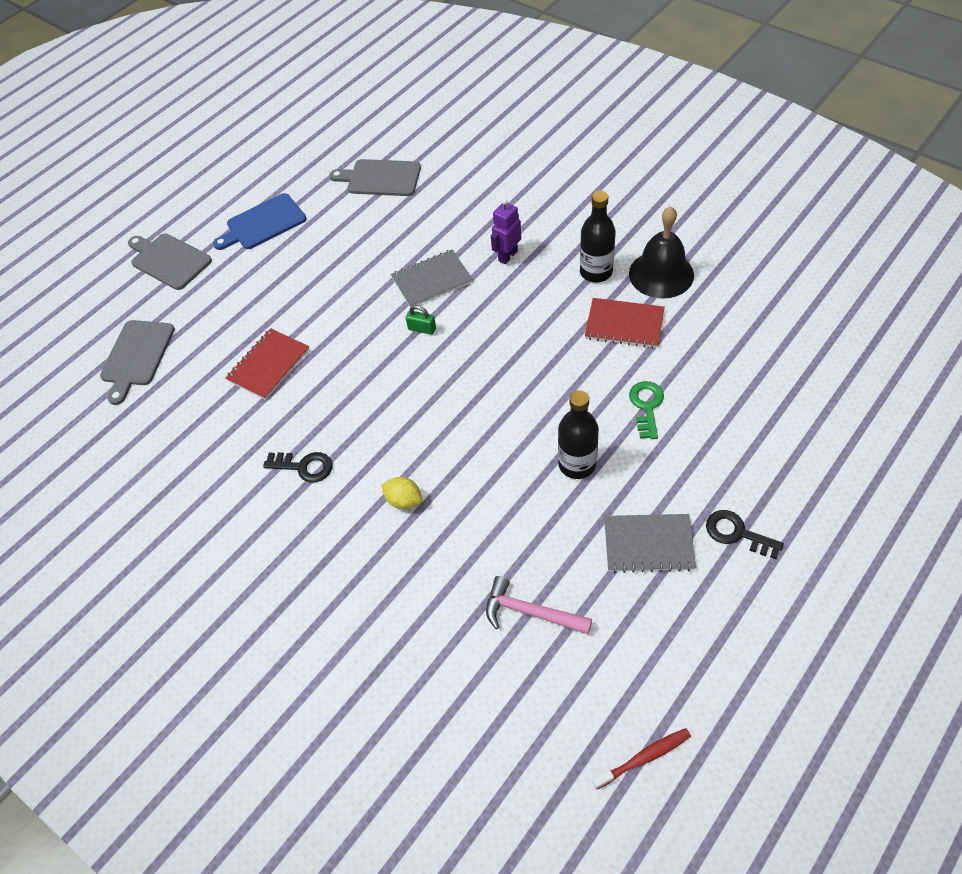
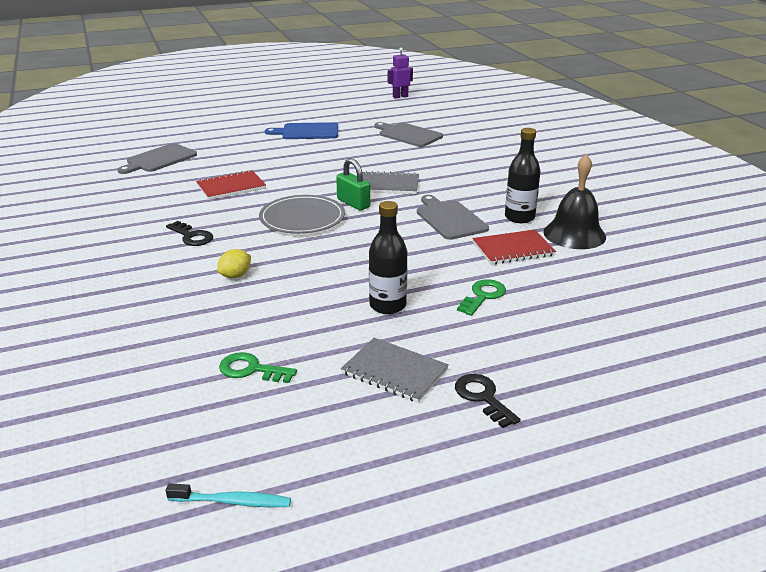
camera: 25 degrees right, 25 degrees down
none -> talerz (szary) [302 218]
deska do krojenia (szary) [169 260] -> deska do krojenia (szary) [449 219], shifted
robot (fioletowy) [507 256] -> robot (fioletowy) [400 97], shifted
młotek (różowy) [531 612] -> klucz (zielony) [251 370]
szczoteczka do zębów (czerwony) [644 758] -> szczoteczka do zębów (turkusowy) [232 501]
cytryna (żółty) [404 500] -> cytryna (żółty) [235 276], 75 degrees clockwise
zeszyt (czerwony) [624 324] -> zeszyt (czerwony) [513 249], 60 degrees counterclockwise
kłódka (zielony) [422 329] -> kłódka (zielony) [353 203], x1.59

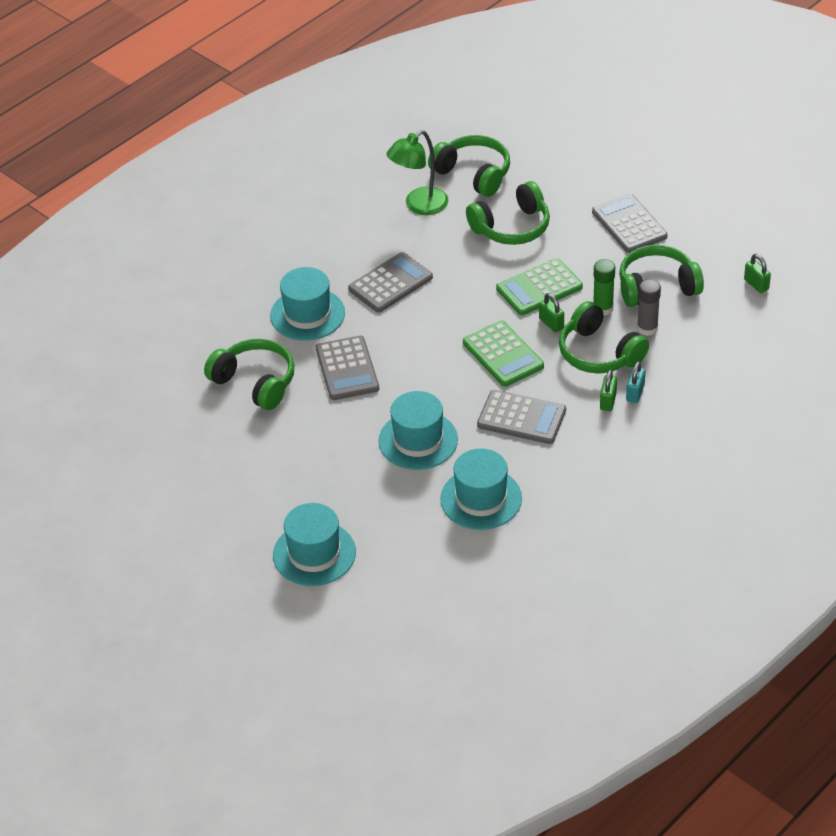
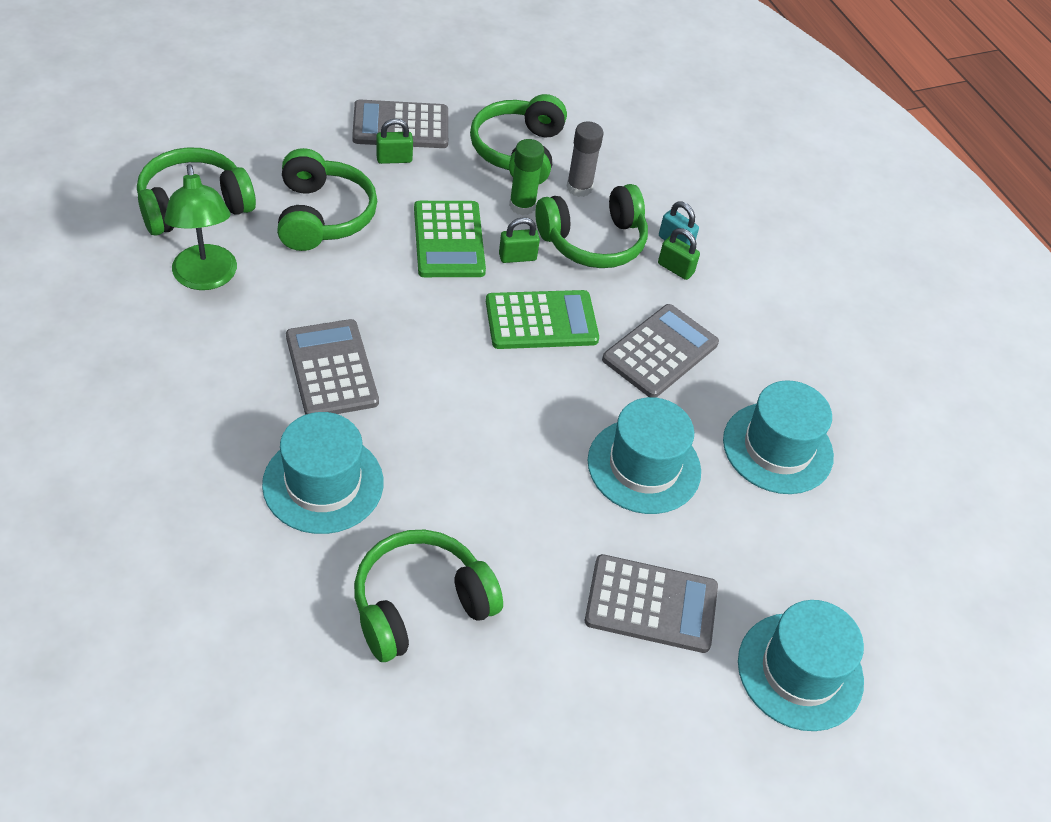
camera: 75 degrees left, 5 degrees up
kalkulator (szary) [347 369] -> kalkulator (szary) [651 604], shifted
kłódka (zielony) [756 284] -> kłódka (zielony) [394 159], shifted

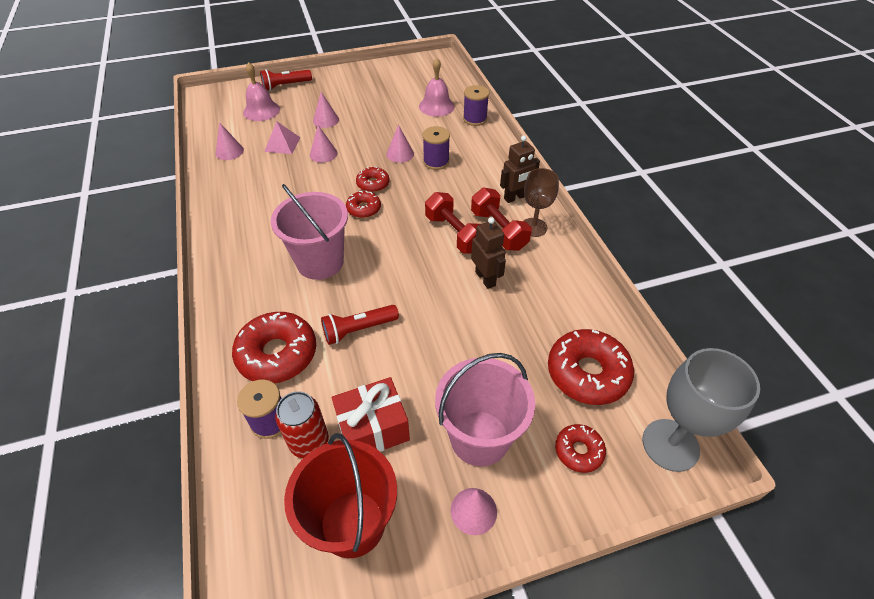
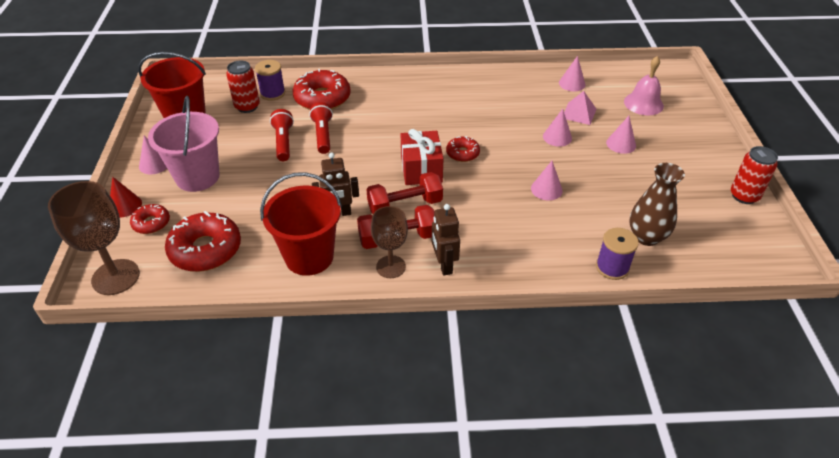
camera: 105 degrees right, 5 degrees down
wiadro (różowy) [320 262] -> none
donut (czerwony) [373 184] -> none
szpulka (fioletowy) [436 162] -> none
none -> stożek (czerwony) [125 206]
none -> wiadro (czerwony) [309 257]
none -> puszka (czerwony) [744 196]
latarka (czerwony) [286 86] -> latarka (czerwony) [283 142], shifted
prezent (czerwony) [373 428] -> prezent (czerwony) [421 169], shifted
dzwonek (różowy) [436 106] -> wazon (brązowy) [646 237]
kielich (szary) [670 445] -> kielich (brązowy) [115 277]

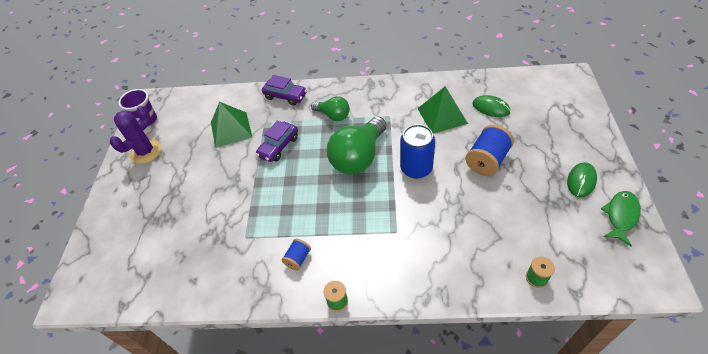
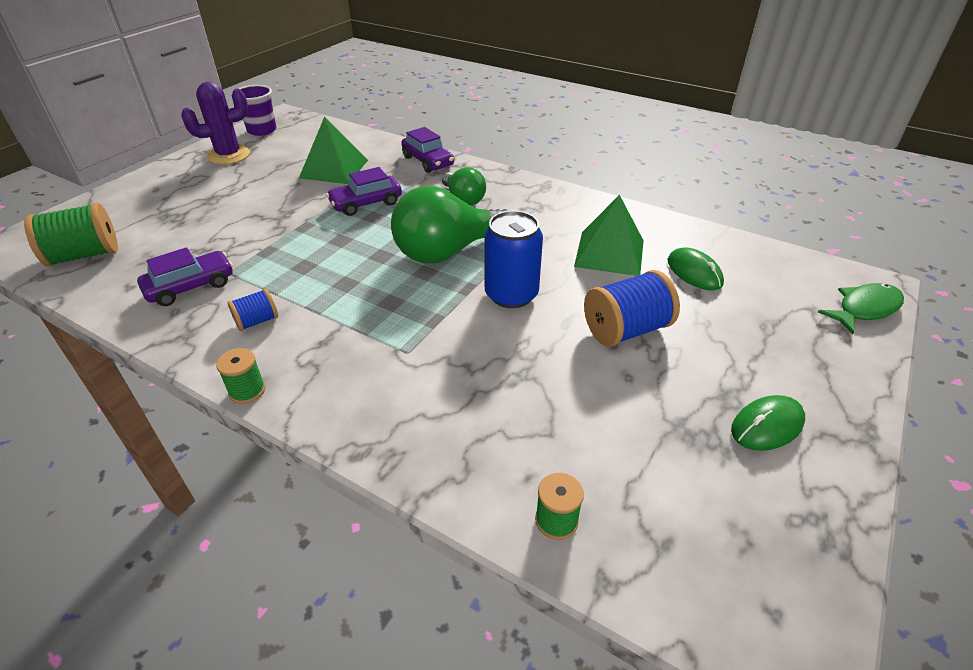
camera: 25 degrees right, 10 degrees down
none -> szpulka (zielony) [84 255]
none -> samochód (fioletowy) [191 286]
ryba (zielony) [620 216] -> ryba (zielony) [864 308], shifted

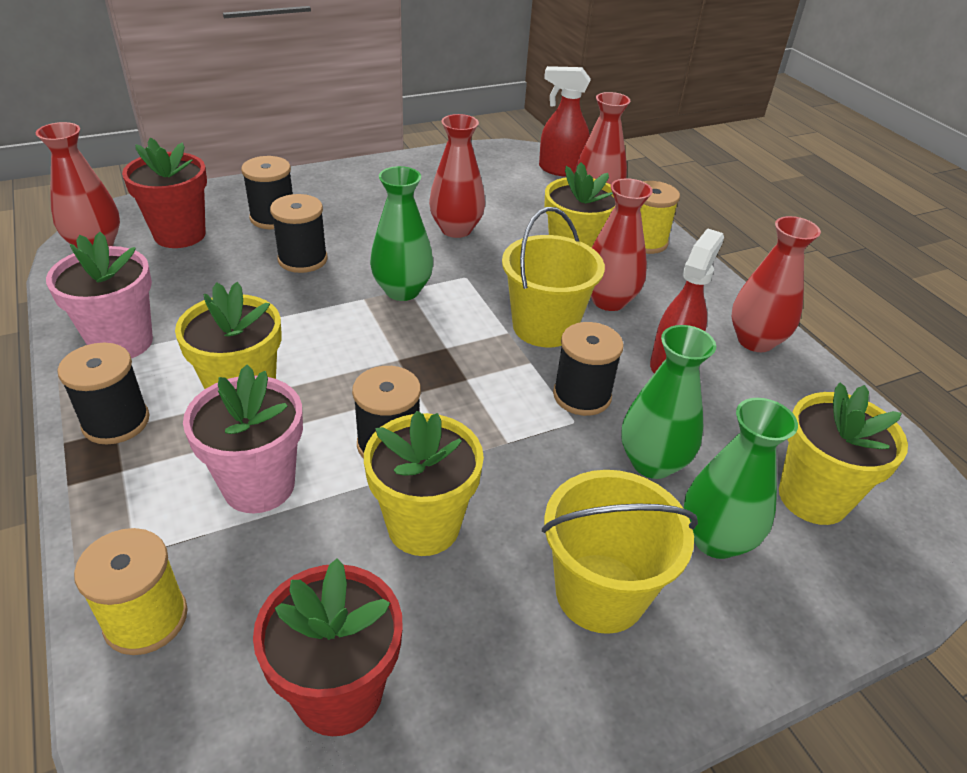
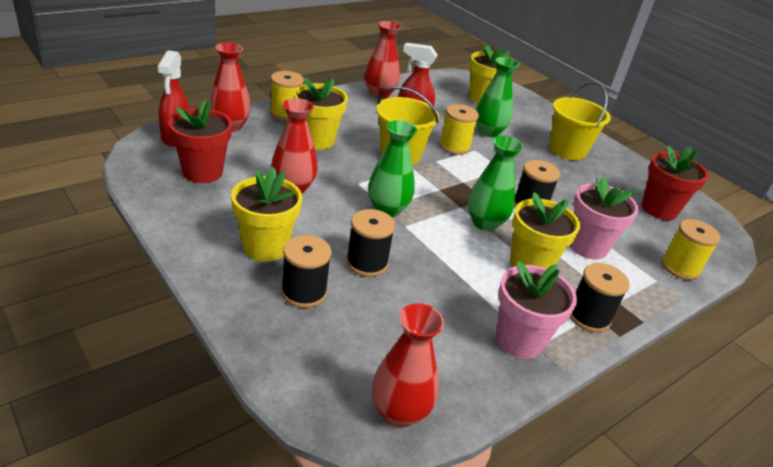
camera: 105 degrees left, 5 degrees down
wazon (czerwony) [609 301] -> none
doniczka (czerwony) [180 235] -> doniczka (czerwony) [202 172], shifted
doniczka (żółty) [423 526] -> doniczka (żółty) [265 247], shifted
wazon (zielony) [715 539] -> wazon (zielony) [485 223], shifted
szpulka (czarny) [582 396] -> szpulka (żółty) [454 146]

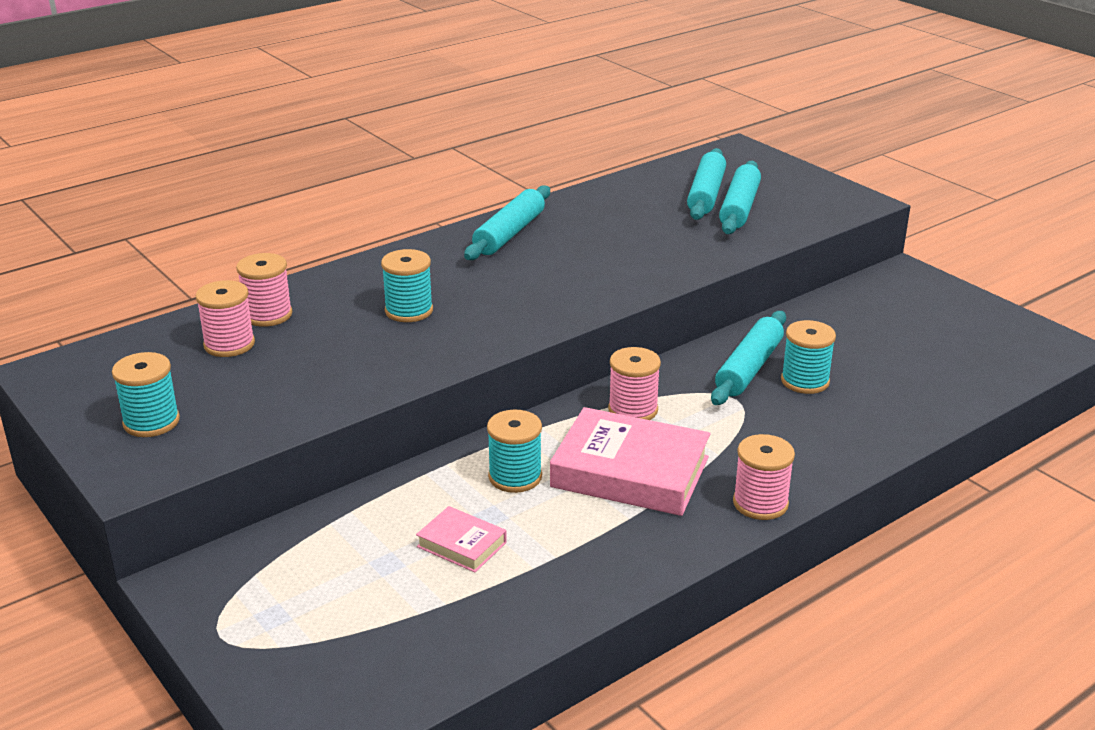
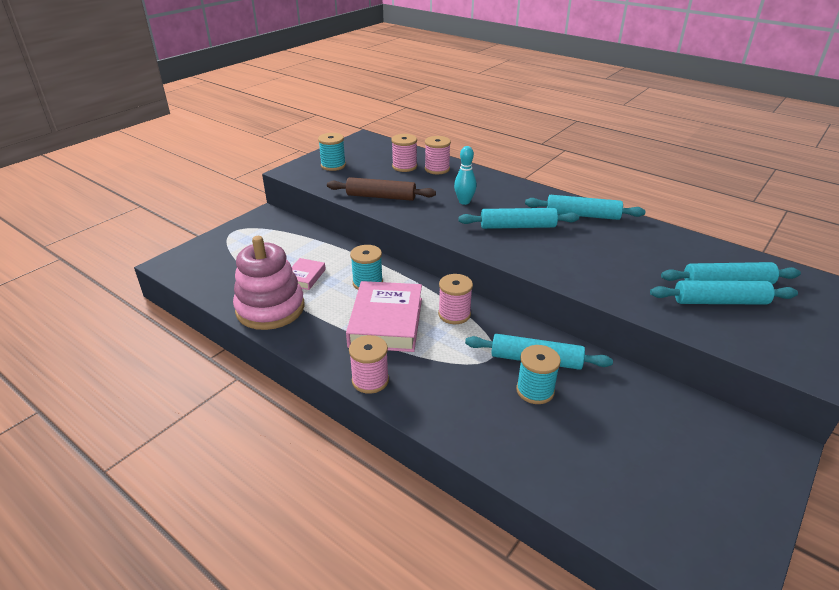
camera: 75 degrees right, 5 degrees up
none -> zabawka nakładanka (różowy) [270 308]
none -> wałek do ciasta (brązowy) [381 197]
none -> wałek do ciasta (turkusowy) [517 226]
szpulka (turkusowy) [409 311] -> kręgiel (turkusowy) [464 202]

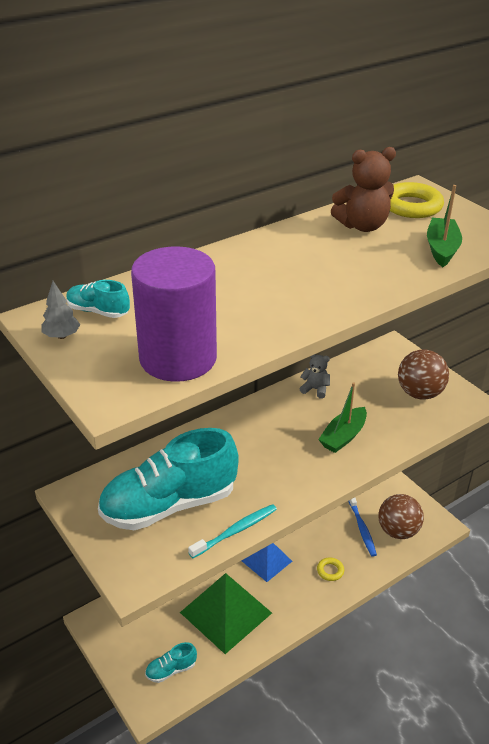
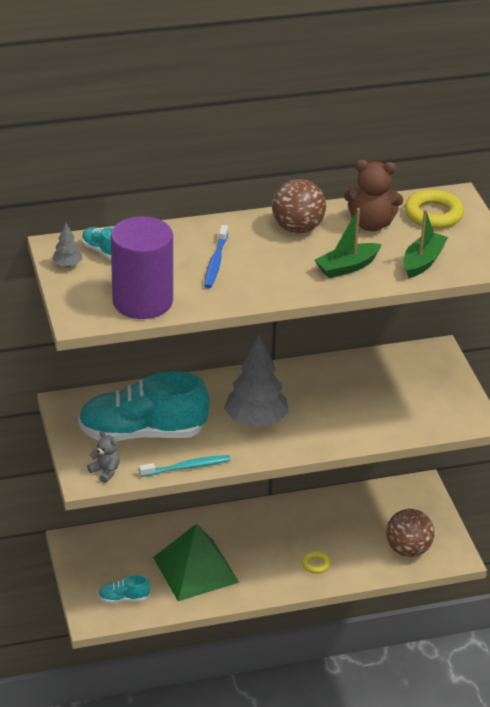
camera: 20 degrees right, 0 degrees up
piramida (niebieski) [266 560] -> none
none -> drzewko (szary) [256 421]
miś (szary) [315 389] -> miś (szary) [105 471], shifted
łódka (zielony) [343 436] -> łódka (zielony) [347 267], shifted
szczoteczka do zębów (niebieski) [362 528] -> szczoteczka do zębów (niebieski) [215 262], shifted
piłka (brązowy) [419 393] -> piłka (brązowy) [297 228], shifted

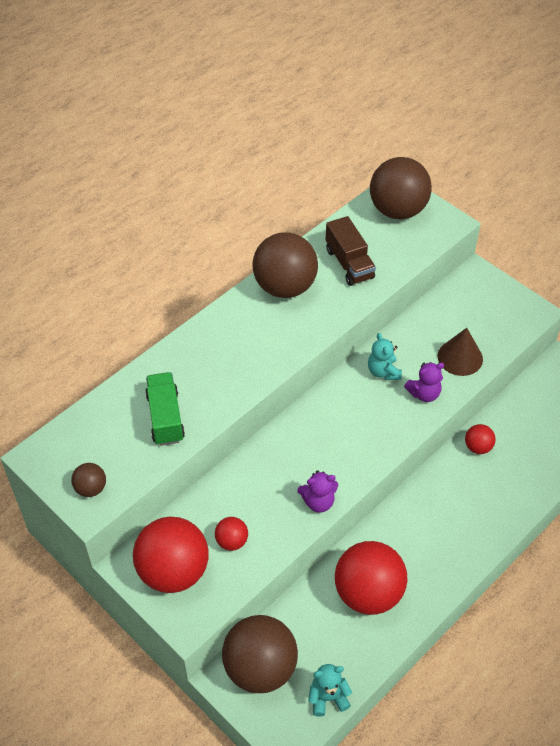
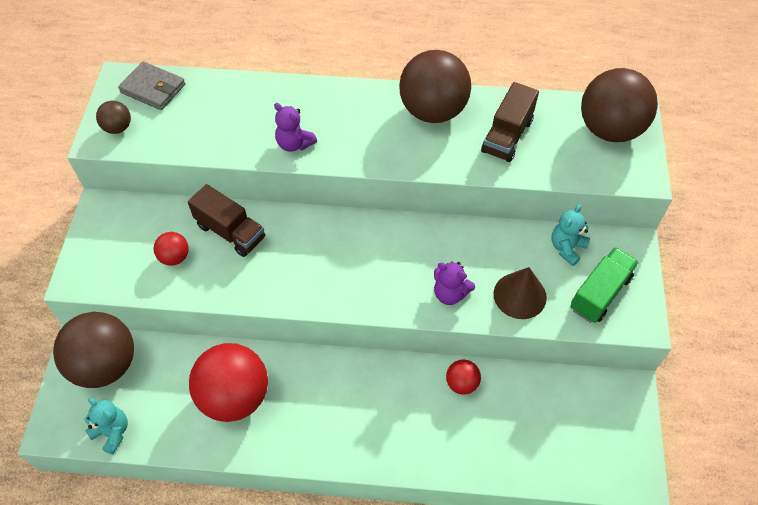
camera: 50 degrees right, 5 degrees up
piłka (czerwony) [173 571] -> none
none -> portfel (szary) [153 88]
none -> ciężarówka (brązowy) [230 232]
ciężarówka (zielony) [165 417] -> ciężarówka (zielony) [600 293], shifted
miś (fioletowy) [318 502] -> miś (fioletowy) [294 144], shifted
miś (turkusowy) [383 372] -> miś (turkusowy) [567 248], shifted

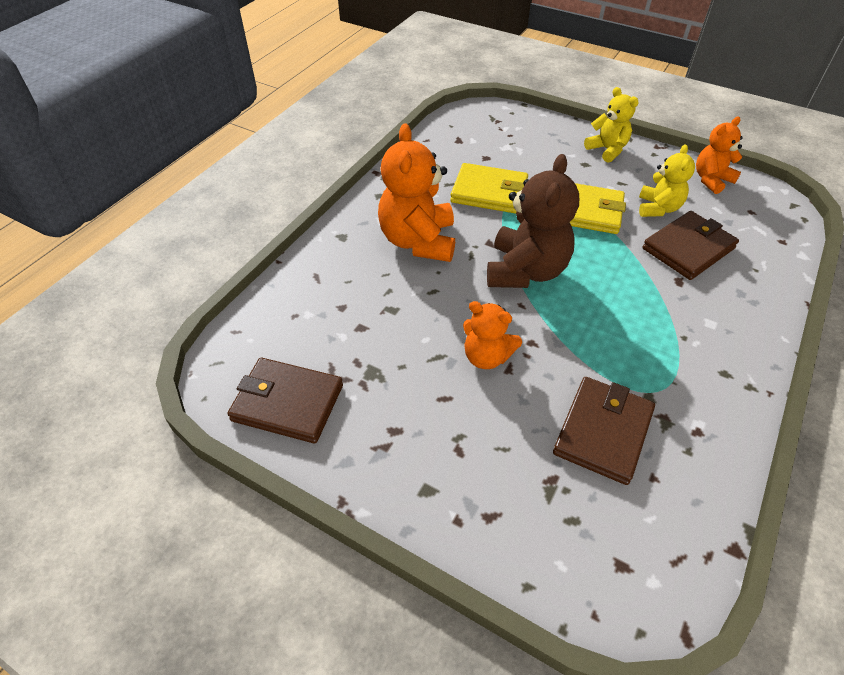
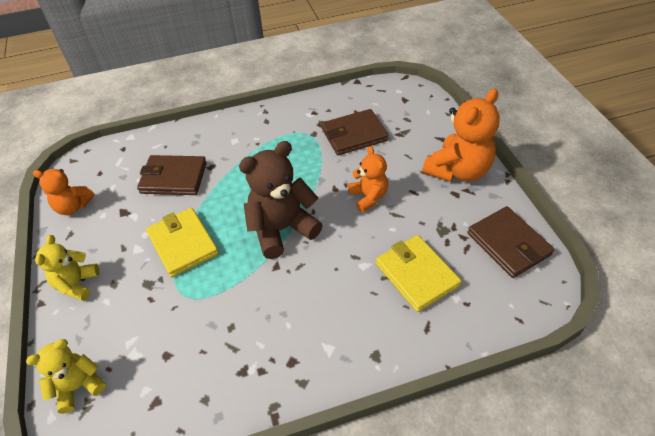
camera: 135 degrees left, 0 degrees up
miś (pomarańczowy) [418 241] -> miś (pomarańczowy) [458 170], shifted
portfel (żółty) [489 192] -> portfel (żółty) [417 275], shifted
miś (żółty) [658 208] -> miś (żółty) [79 386], shifted

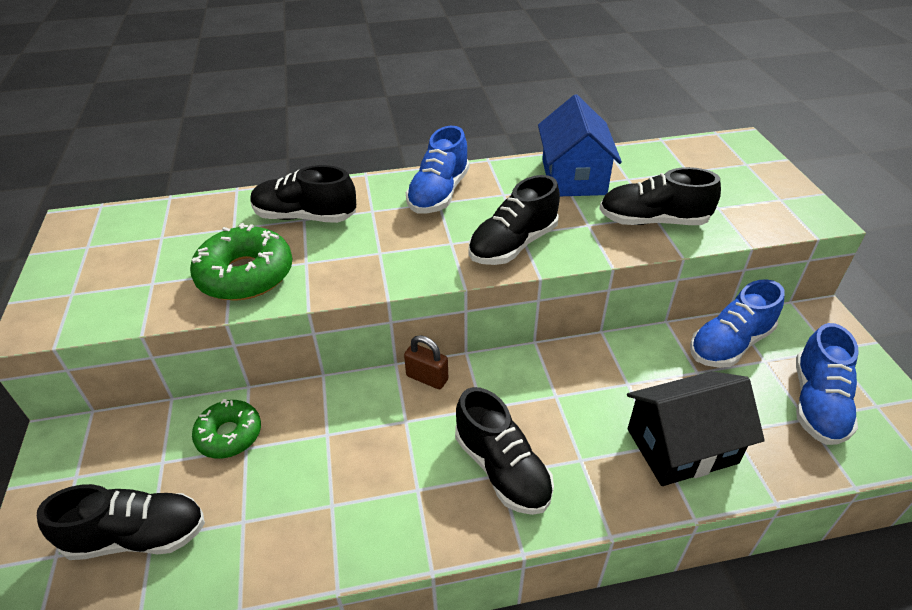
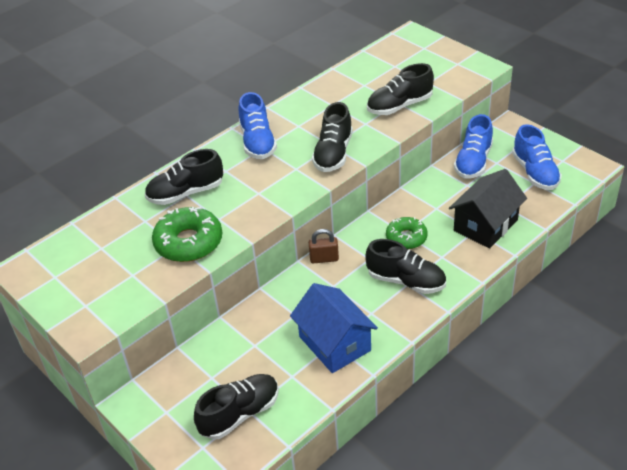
camera: 30 degrees left, 0 degrees up
donut (zielony) [229 435] -> donut (zielony) [406 238], shifted
domek (niebieski) [573 177] -> domek (niebieski) [334 343], shifted

